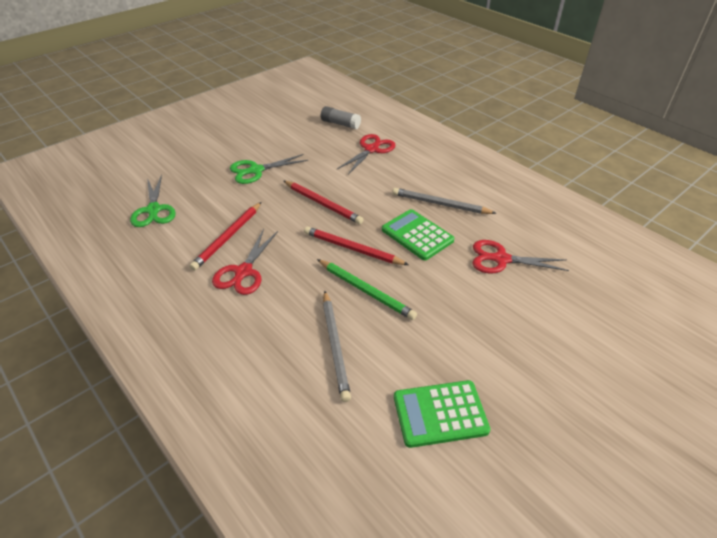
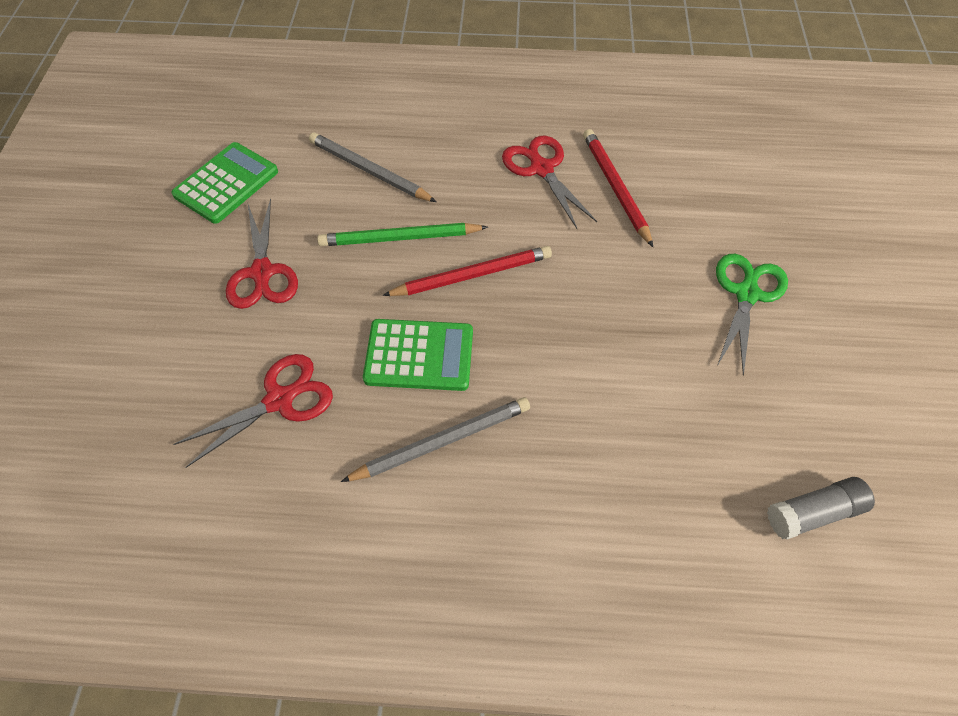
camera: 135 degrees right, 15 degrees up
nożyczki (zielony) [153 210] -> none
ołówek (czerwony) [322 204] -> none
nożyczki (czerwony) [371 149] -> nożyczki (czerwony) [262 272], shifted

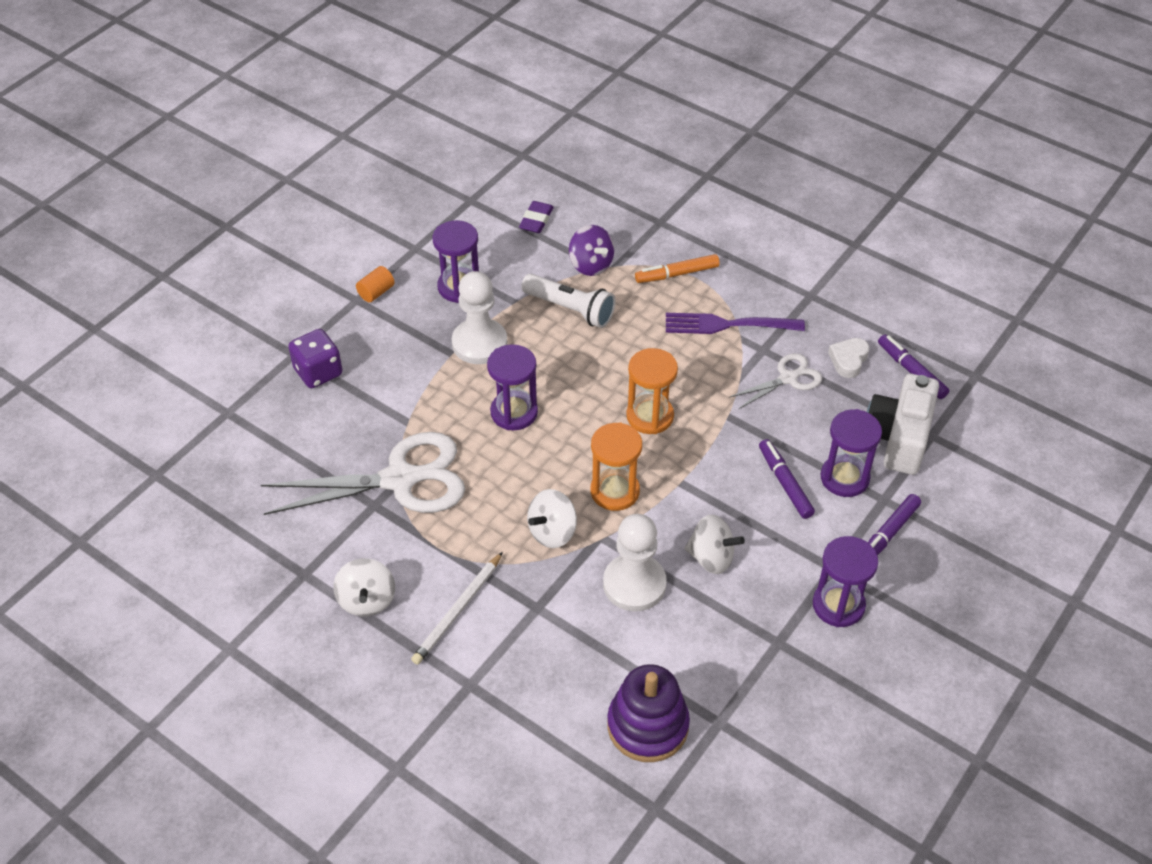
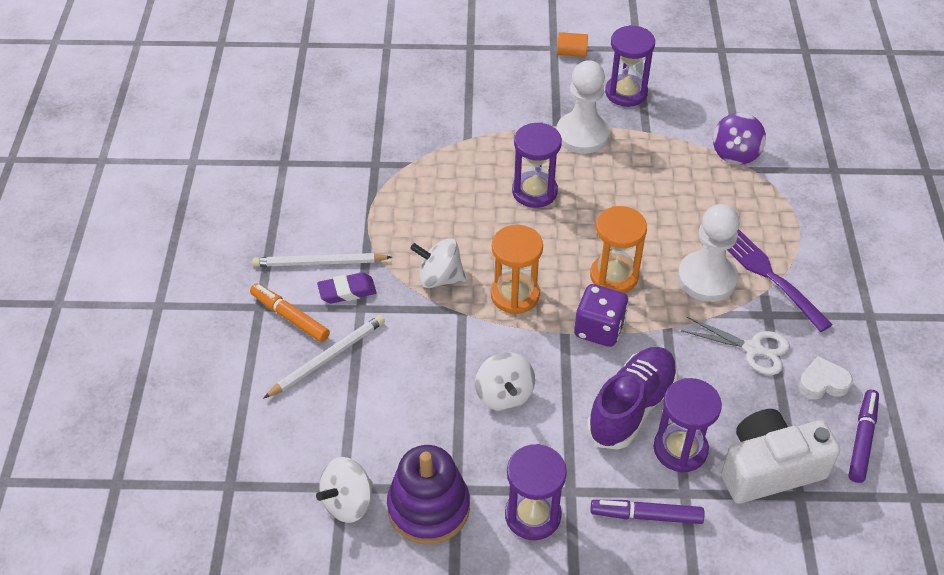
camera: 55 degrees right, 0 degrees up
nożyczki (biały) [401 479] -> none
latarka (biały) [570 309] -> none
none -> ołówek (biały) [327 357]
kostka do gry (fioletowy) [318 372] -> kostka do gry (fioletowy) [599 329], shifted
bączek (biały) [367 600] -> bączek (biały) [348 502], shifted
gumka do mazania (fioletowy) [536 220] -> gumka do mazania (fioletowy) [347 291], shifted
pionek (biały) [634 584] -> pionek (biały) [707 278], shifted
zabawka nakładanka (fioletowy) [647 726] -> zabawka nakładanka (fioletowy) [428 508], shifted
flamaster (pomarańczowy) [677 274] -> flamaster (pomarańczowy) [290 317], shifted
flamaster (fioletowy) [785 483] -> but (fioletowy) [631 407]

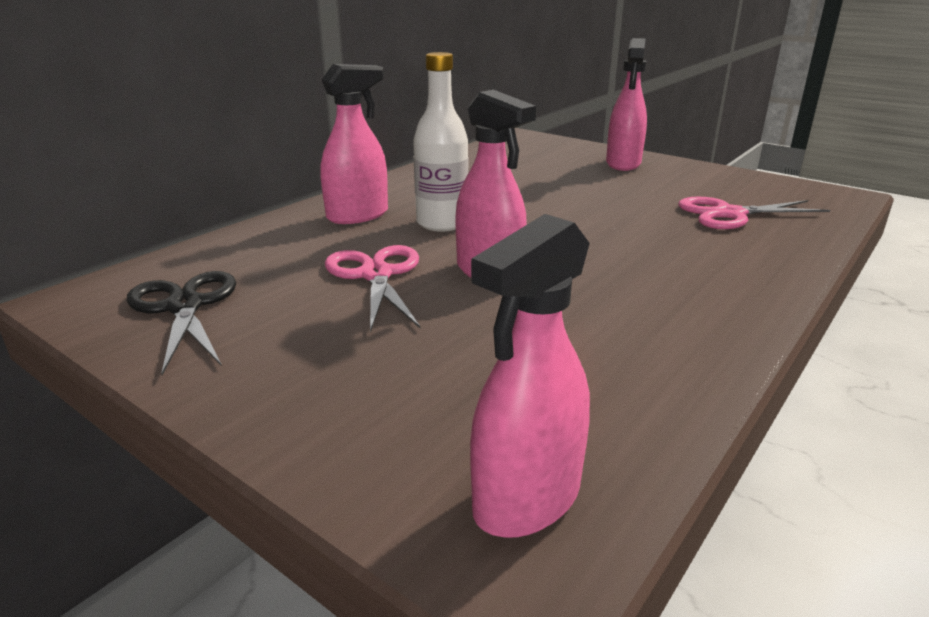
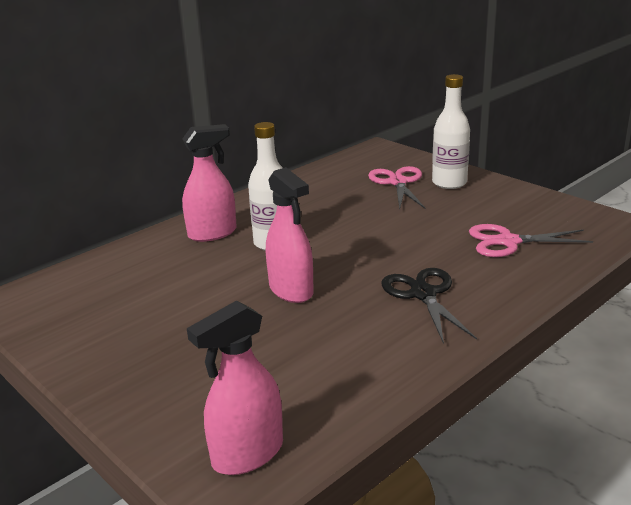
camera: 10 degrees right, 0 degrees up
nożyczki (czarny) [185 306] -> nożyczki (czarny) [423 294], shifted
nożyczki (różowy) [376 275] -> nożyczki (różowy) [398 182], shifted
spryskiwacz (różowy) [623 164] -> butelka (biały) [449 183]

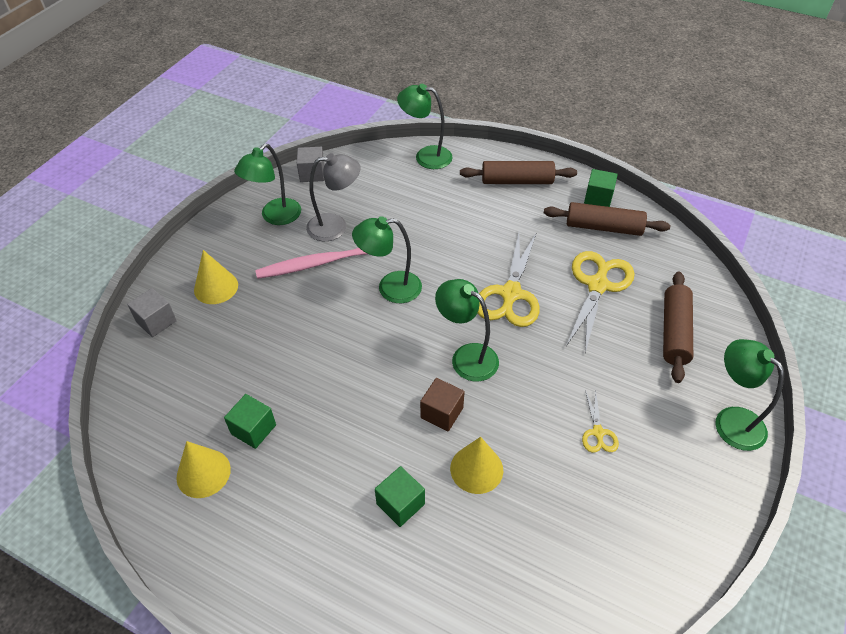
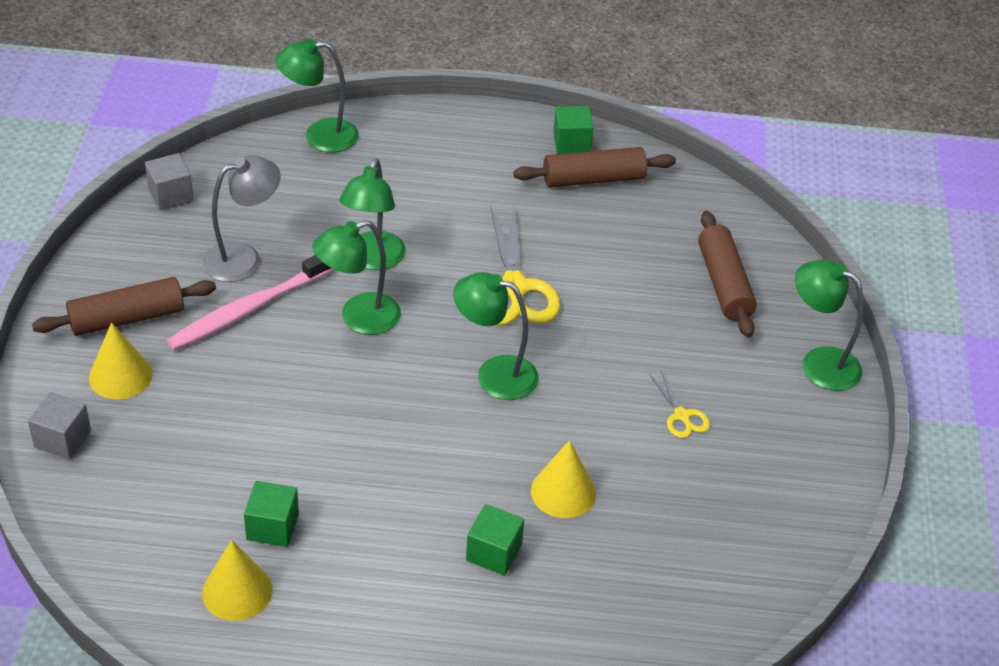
camera: 25 degrees left, 5 degrees down
sześcian (brązowy) [442 413] -> none
nożyczki (żółty) [597 285] -> none
lampka (zielony) [275 217] -> lampka (zielony) [373 259], shifted
wałek do ciasta (brązowy) [517 181] -> wałek do ciasta (brązowy) [127 318], shifted

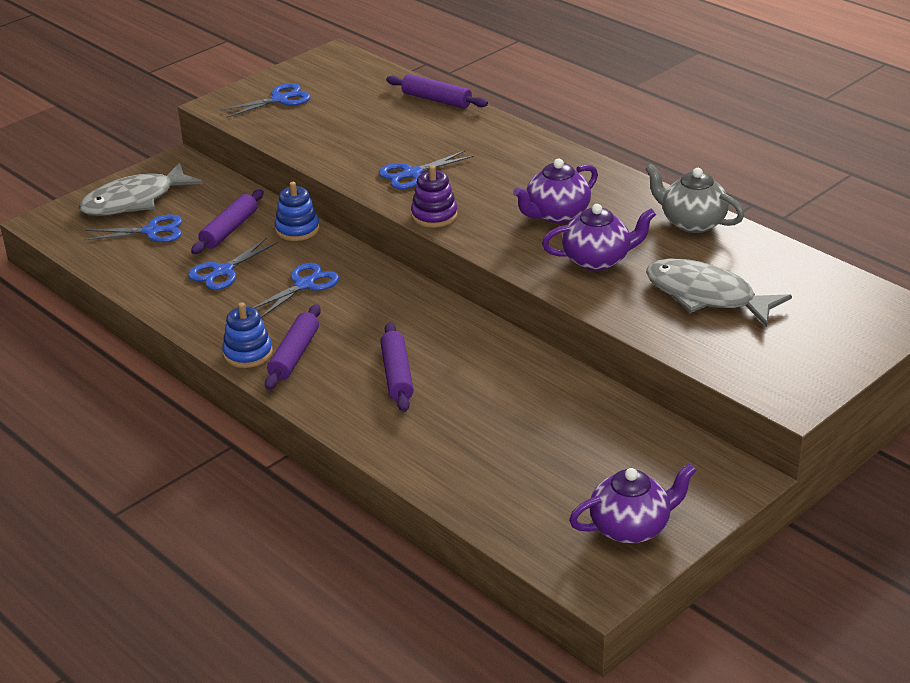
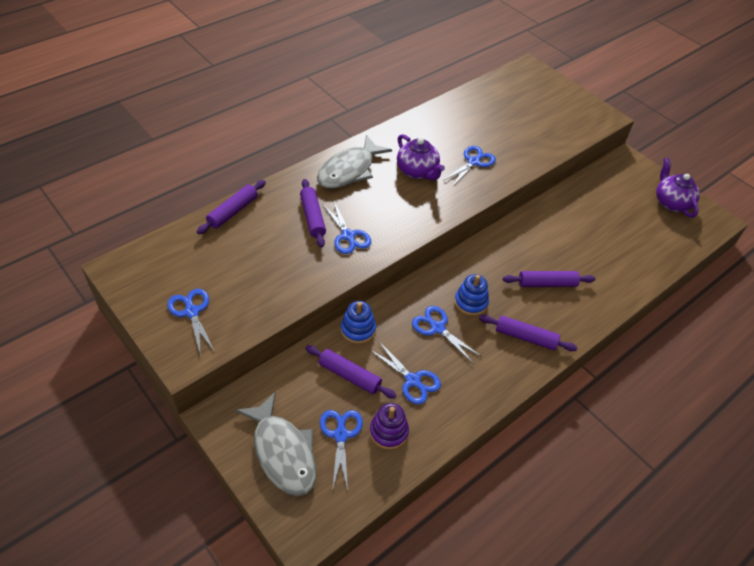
camera: 90 degrees left, 15 degrees up
imbryk (szary) [692 222] -> none
none -> wałek do ciasta (fioletowy) [312 217]
zabawka nakładanka (niebieski) [248 353] -> zabawka nakładanka (niebieski) [471 302], shifted
zabawka nakładanka (fioletowy) [434 216] -> zabawka nakładanka (fioletowy) [388 432], shifted
ryba (szary) [706 296] -> ryba (szary) [349 170], shifted
imbryk (fioletowy) [597 260] -> nożyczki (niebieski) [474 162]

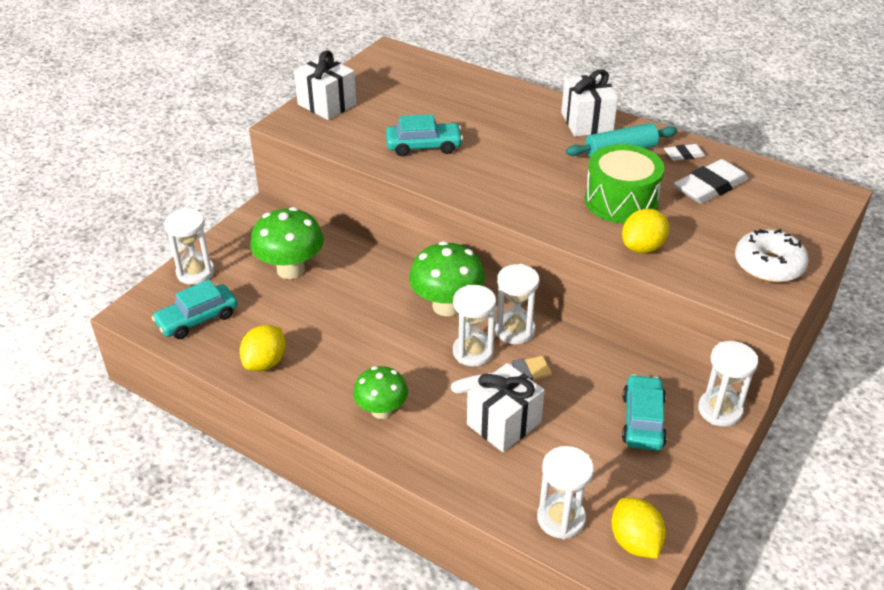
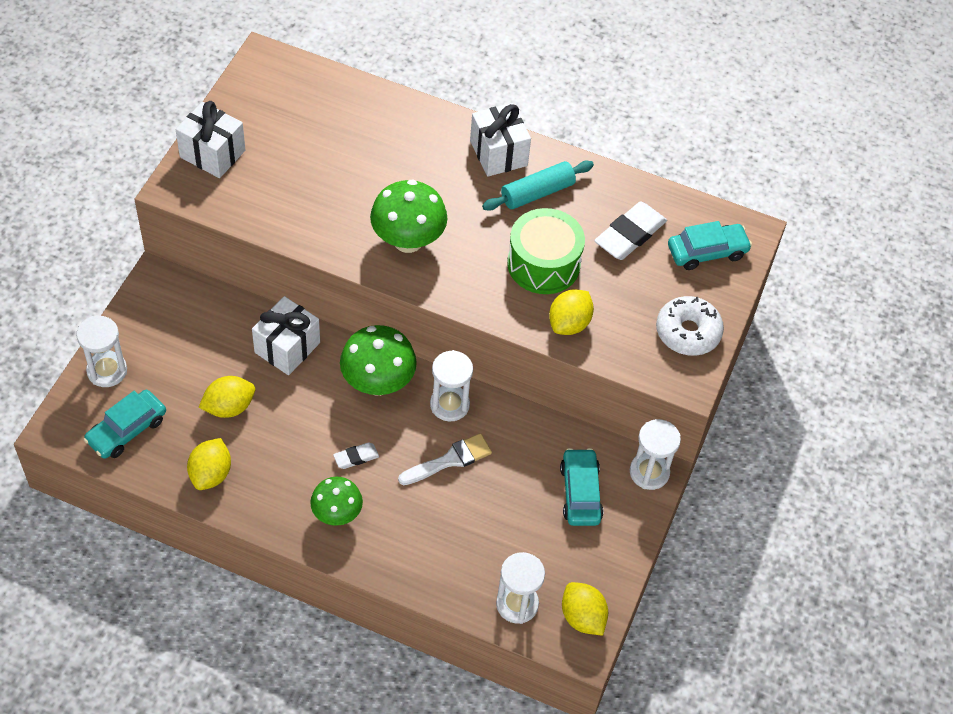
camera: 15 degrees left, 15 degrees up
klepsydra (biały) [473 352] -> none
none -> cytryna (żółty) [229 407]
grzyb (zielony) [291 269] -> grzyb (zielony) [408 240], shifted
samochód (turkusowy) [424 146] -> samochód (turkusowy) [707 252], shifted
prezent (biały) [504 423] -> prezent (biały) [287 347], shifted
gumka do mazania (biały) [684 155] -> gumka do mazania (biały) [356 457], shifted

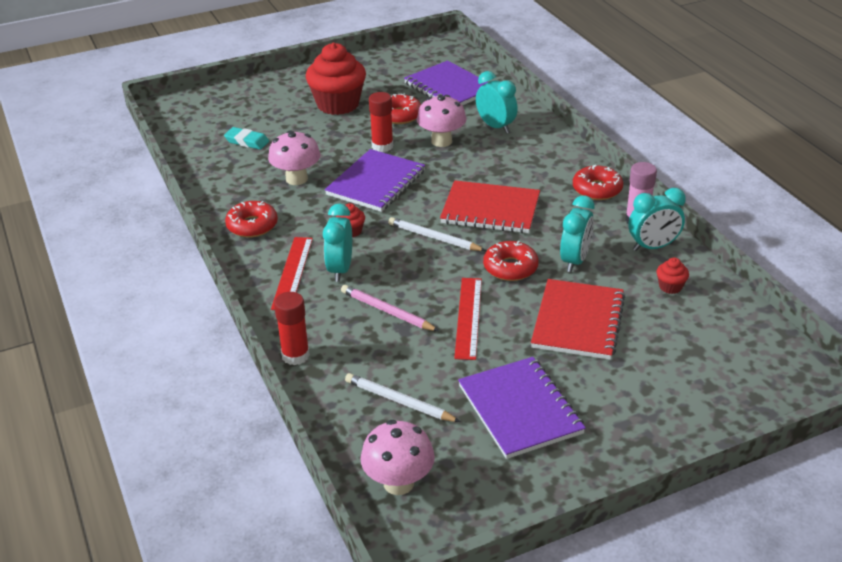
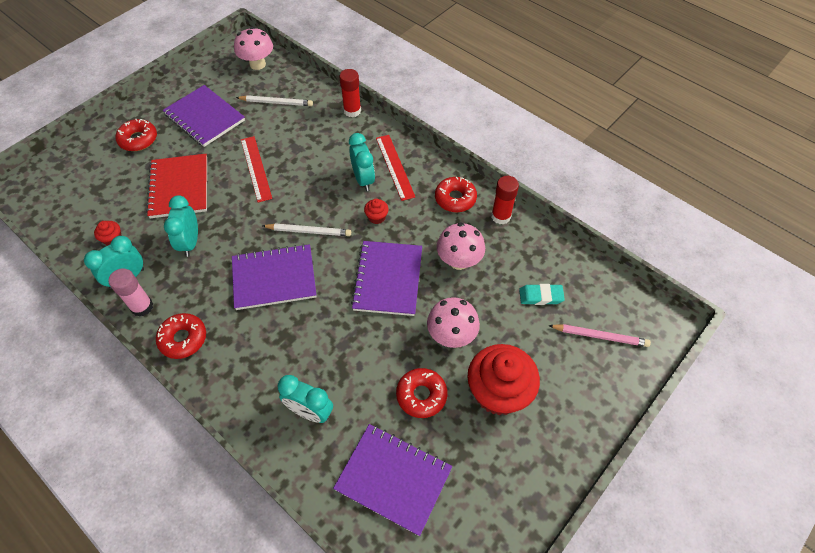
camera: 155 degrees right, 20 degrees up
ołówek (różowy) [387 311] -> ołówek (różowy) [600 336], shifted
klej w sztyfcie (czerwony) [382 146] -> klej w sztyfcie (czerwony) [501 216], shifted
grzyb (różowy) [441 141] -> grzyb (różowy) [451 335], shifted
donut (czerwony) [510 268] -> donut (czerwony) [138 139], shifted
zeszyt (czerwony) [490 210] -> zeszyt (fioletowy) [274 278]

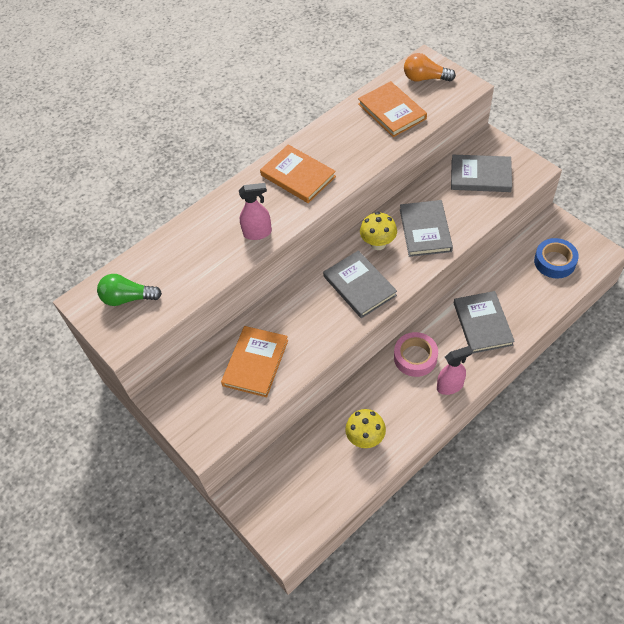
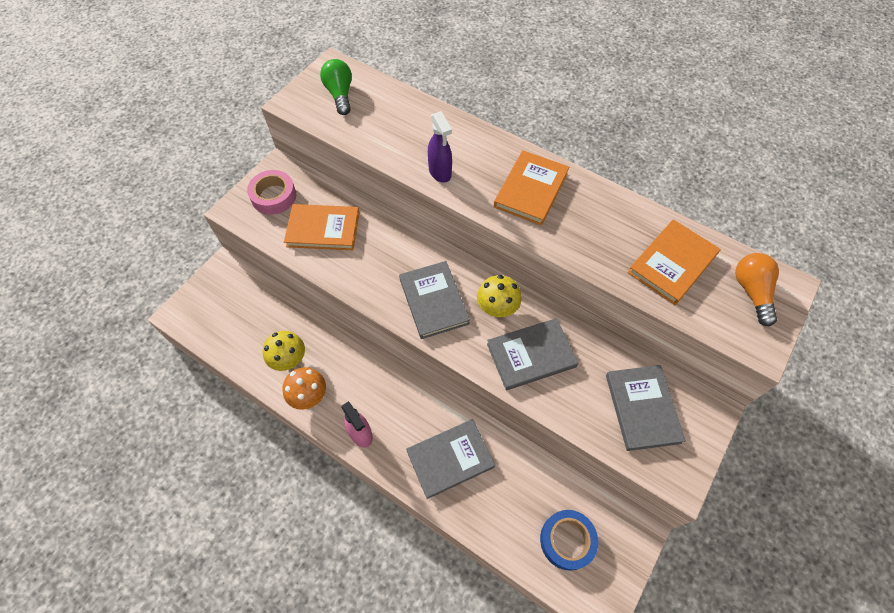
camera: 70 degrees right, 5 degrees up
none -> grzyb (pomarańczowy) [309 396]
taśma klejąca (różowy) [415 357] -> taśma klejąca (różowy) [274 196], shifted
spryskiwacz (różowy) [258 233] -> spryskiwacz (fioletowy) [440 172]
książka (szary) [359 286] -> książka (szary) [434 301], 60 degrees counterclockwise

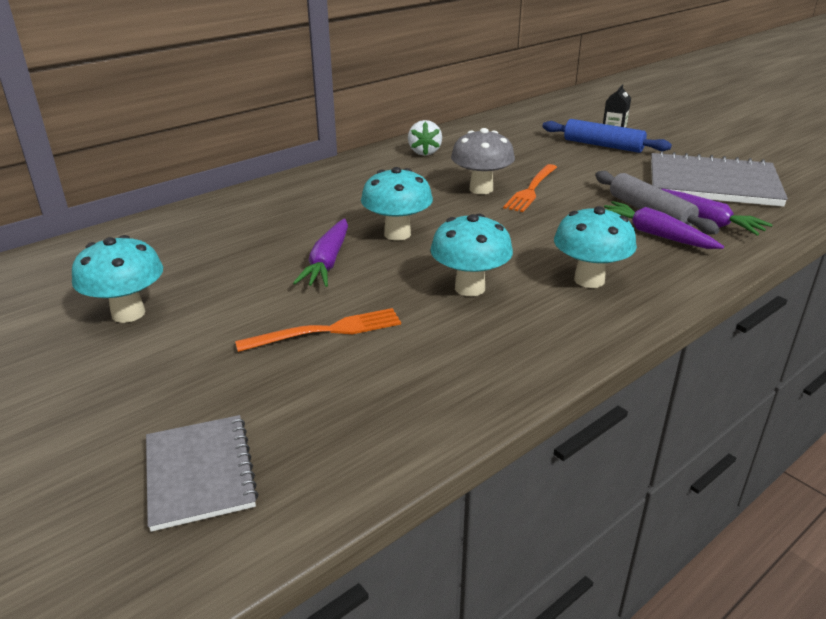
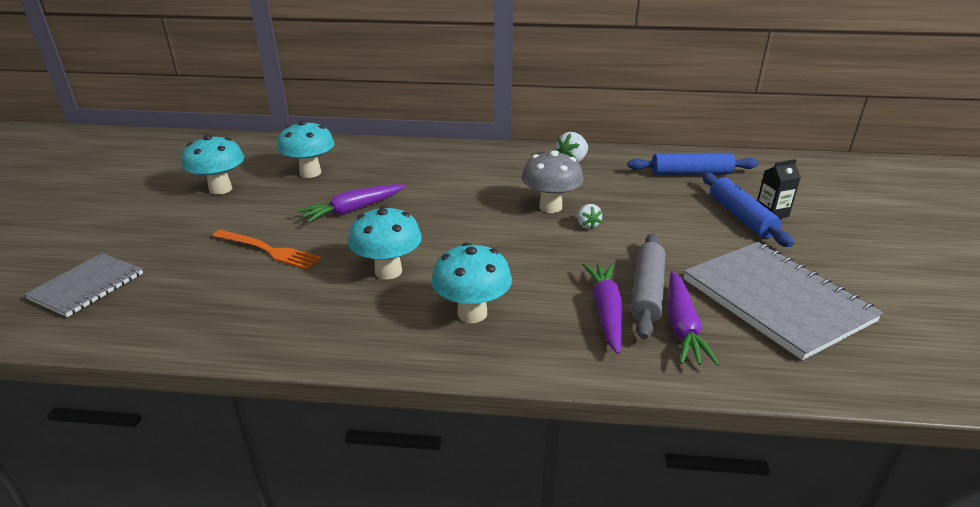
camera: 45 degrees right, 0 degrees up
none -> wałek do ciasta (niebieski) [690 173]
grzyb (turkusowy) [397 234] -> grzyb (turkusowy) [310 173], shifted
widelec (pomarańczowy) [531 190] -> truskawka (biały) [587 225]

